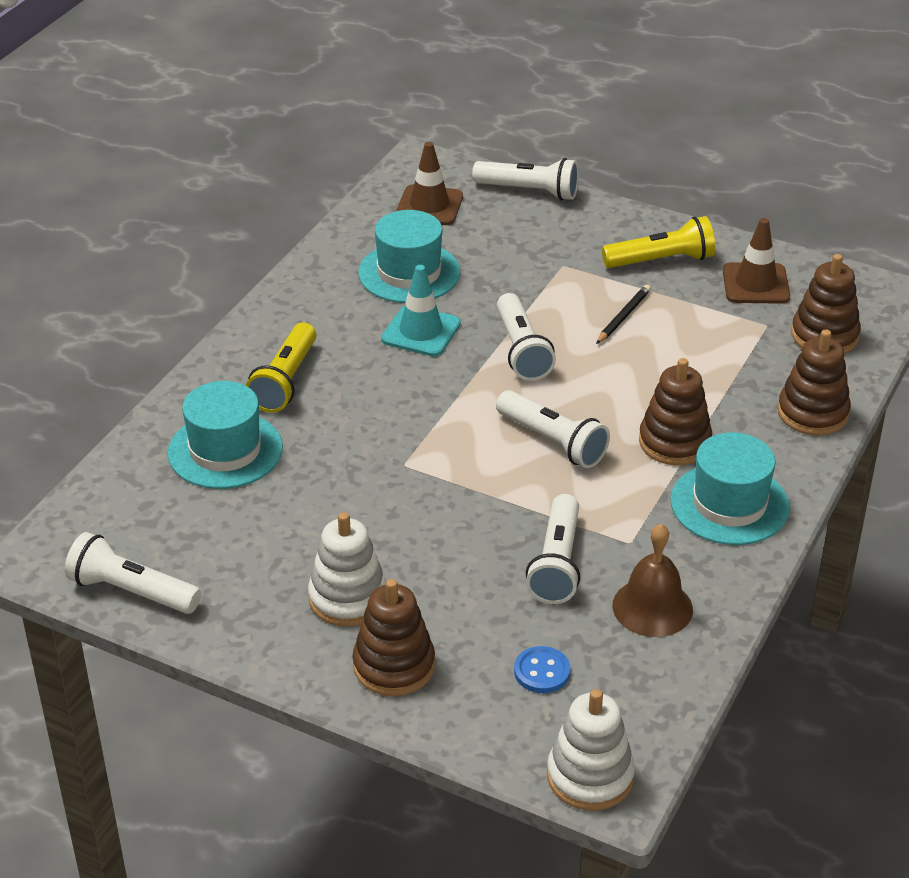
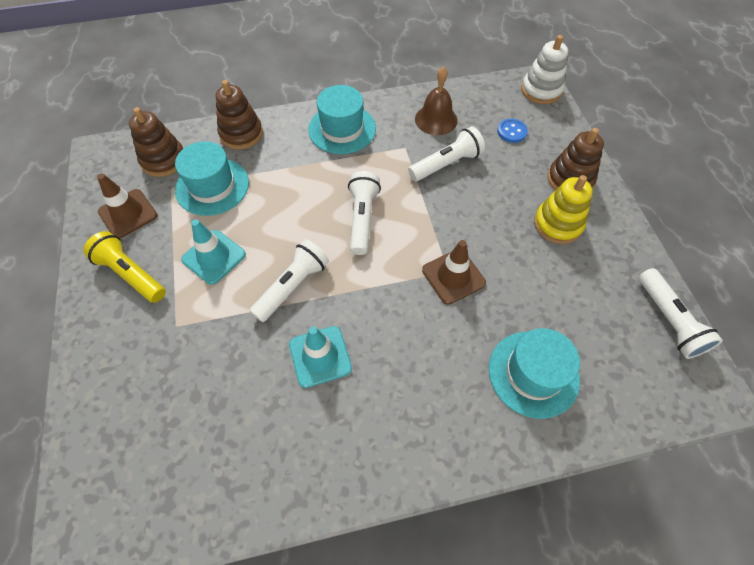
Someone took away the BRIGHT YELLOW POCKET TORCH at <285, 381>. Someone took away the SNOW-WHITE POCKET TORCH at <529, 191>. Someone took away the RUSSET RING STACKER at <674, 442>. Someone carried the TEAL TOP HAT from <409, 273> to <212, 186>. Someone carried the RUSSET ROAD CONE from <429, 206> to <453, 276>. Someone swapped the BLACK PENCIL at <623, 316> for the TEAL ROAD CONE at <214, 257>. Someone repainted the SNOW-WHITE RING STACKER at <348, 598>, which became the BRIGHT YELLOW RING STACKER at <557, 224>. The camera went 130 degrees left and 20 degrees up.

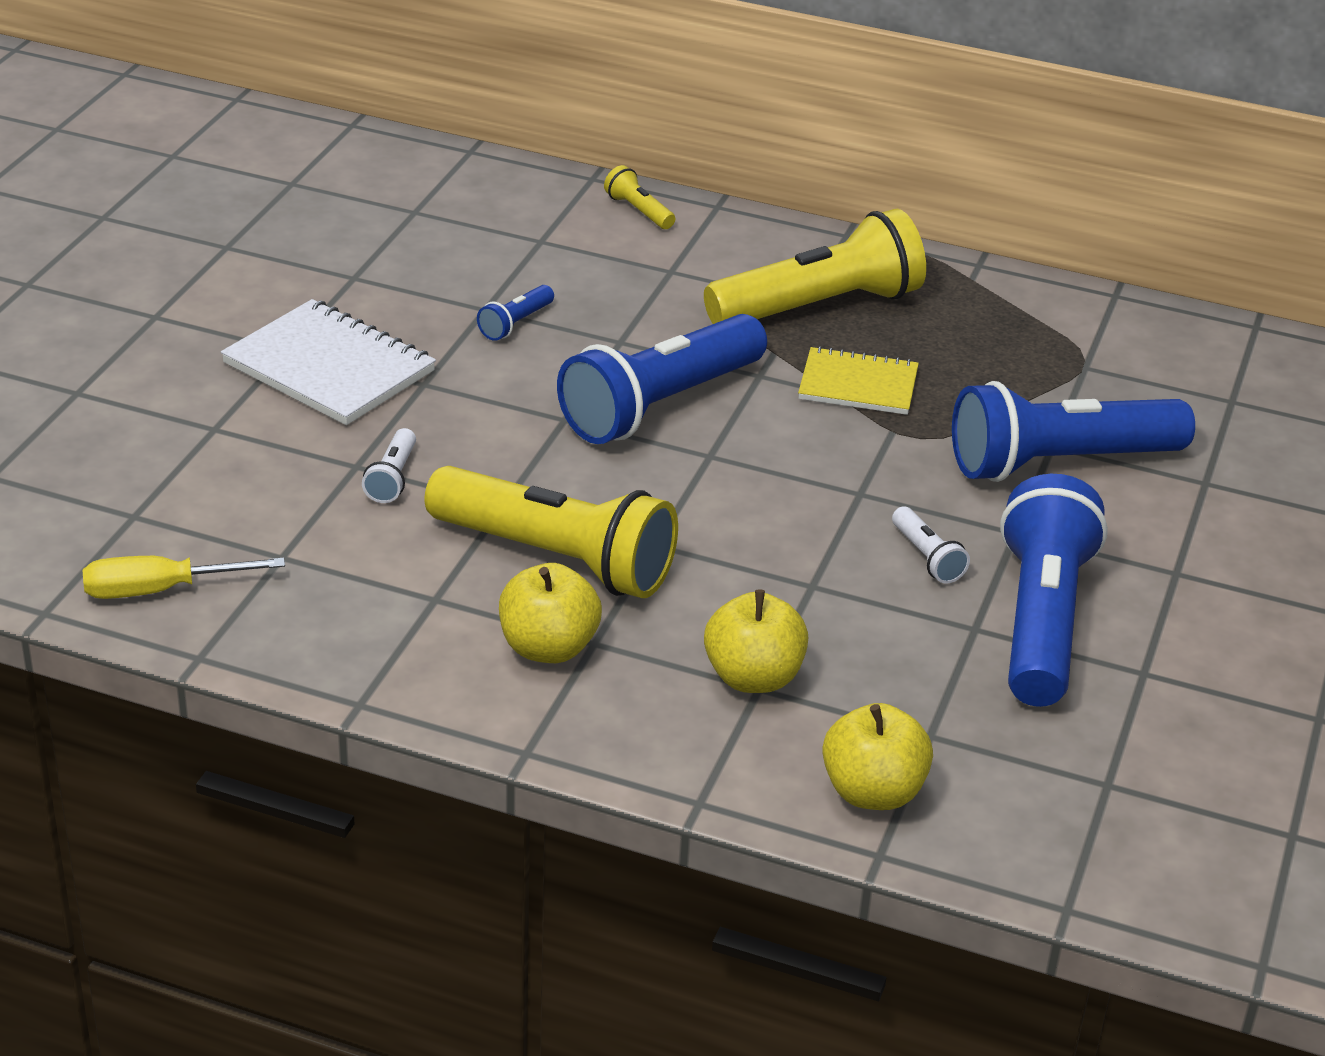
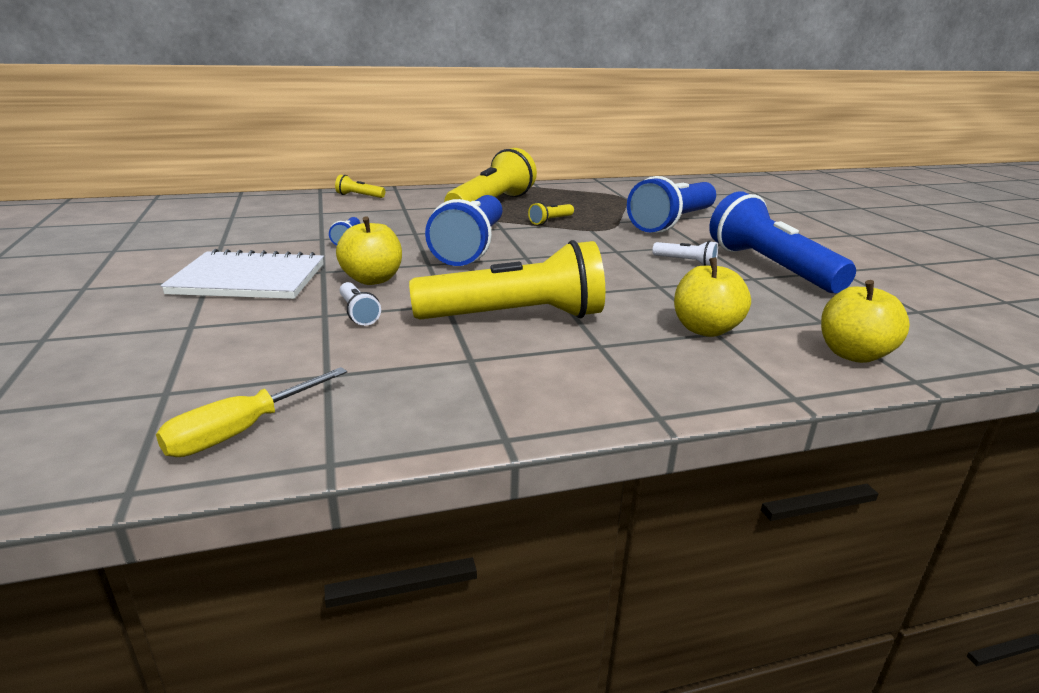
Someone carried the BRIGHT YELLOW TOY APPLE from <548, 648> to <372, 279>. Someone swapped the BRIGHT YELLOW NOTEBOOK at <858, 385> for the BRIGHT YELLOW POCKET TORCH at <550, 221>. The camera went 35 degrees left and 10 degrees down.

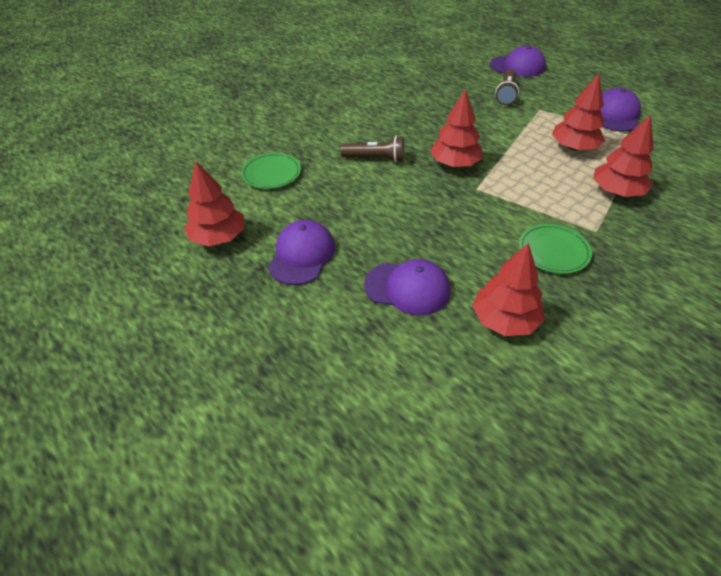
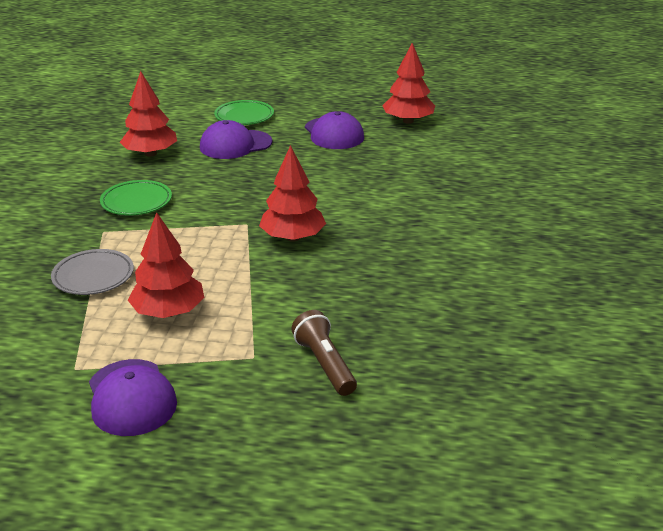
Someone took away the RUSSET POCKET TORCH at <375, 158>. Someone took away the VIOLET PEAKED CAP at <517, 66>. Someone carried the EMERALD PLATE from <271, 174> to <244, 116>. Someone swapped the SCARLET TOY TREE at <617, 192> for the GREY PLATE at <93, 276>. The camera went 140 degrees right and 15 degrees down.

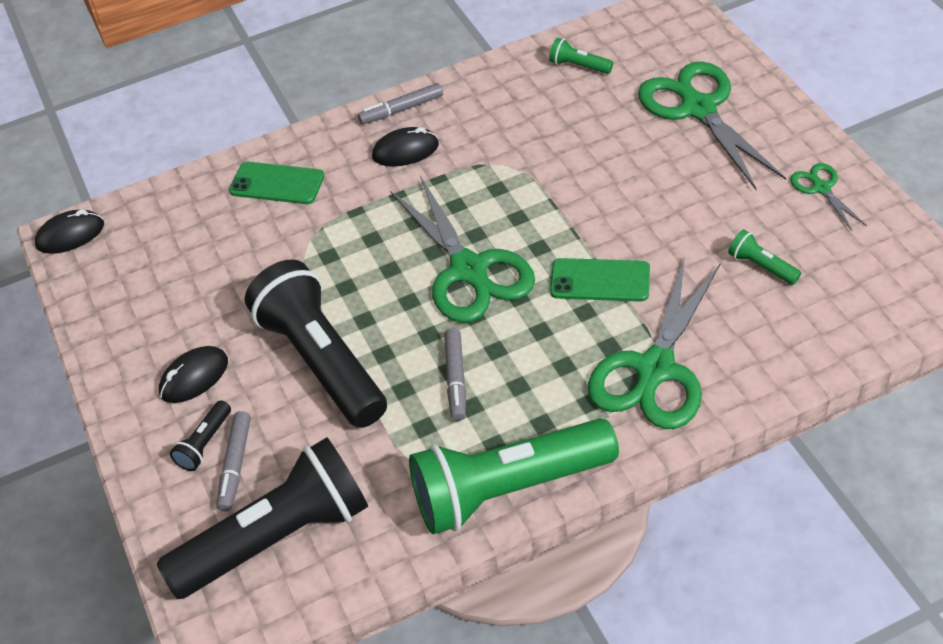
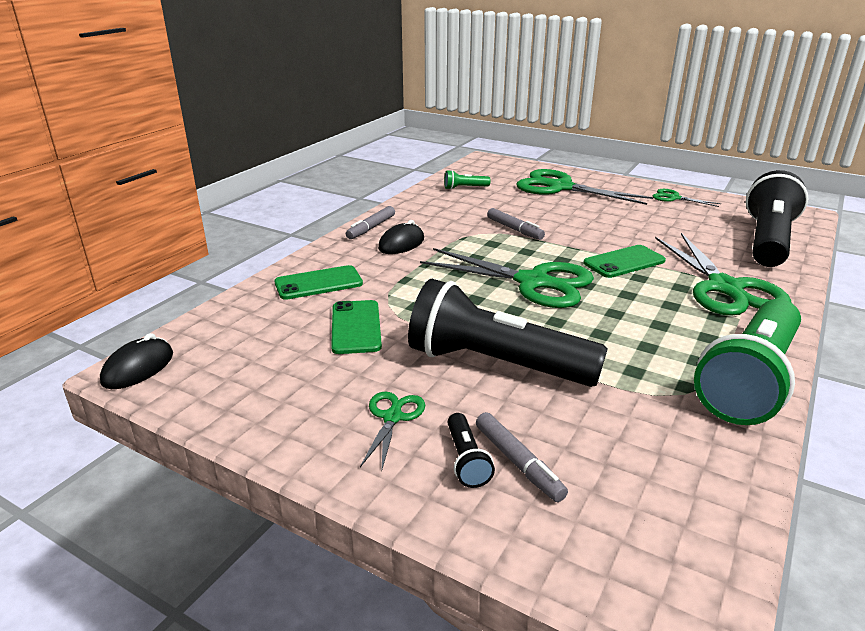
Someone took away the EMERALD POCKET TORCH at <761, 266>. Someone put down the EMERALD MOBILE PHONE at <356, 327>. Someone carried the BLACK POCKET TORCH from <277, 537> to <767, 240>. Someone carried the GREY MARKER from <456, 379> to <514, 229>. Someone swapped the BLACK COMPUTER MOUSE at <194, 377> for the EMERALD SHEARS at <392, 417>. The camera went 40 degrees left and 20 degrees down.

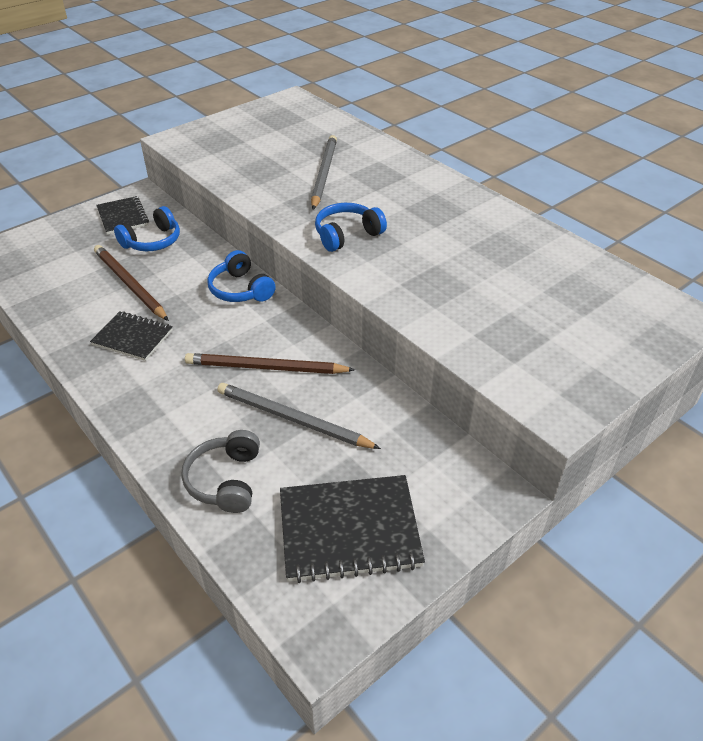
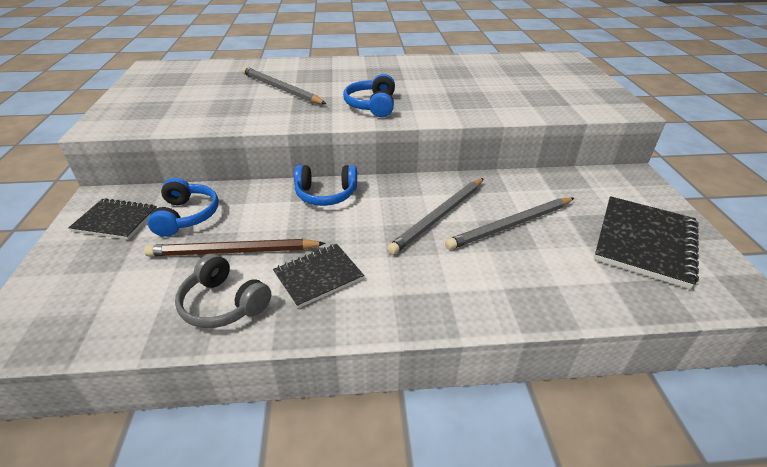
Someone carried the GREY OVER-EAR HEADPHONES from <225, 480> to <223, 304>. Someone repainted the RUSSET PENCIL at <265, 368>, which became the GREY PENCIL at <439, 217>. The camera went 55 degrees left and 5 degrees down.

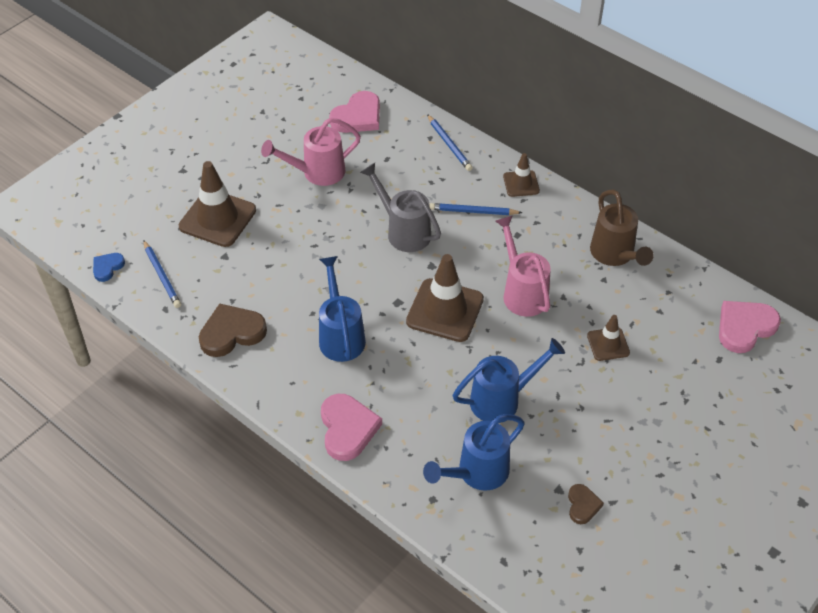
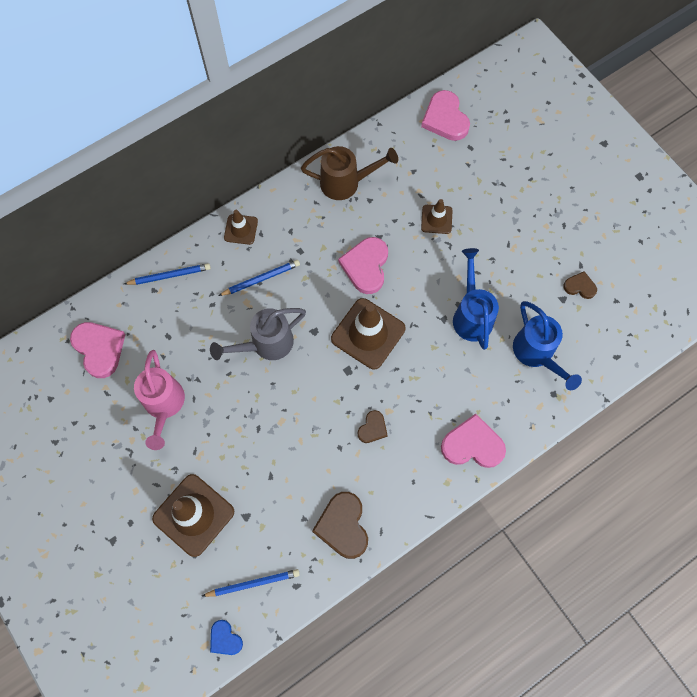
Someone swapped the BLUE WATERING POT at <340, 336> for the RUSSET LOVE HEART at <372, 428>. Someone swapped the PINK WATERING POT at <522, 292> for the PINK LOVE HEART at <366, 266>. Someone rotated the BLUE PENCIL at <473, 211> by 135 degrees counterclockwise. The camera went 75 degrees left and 20 degrees up.

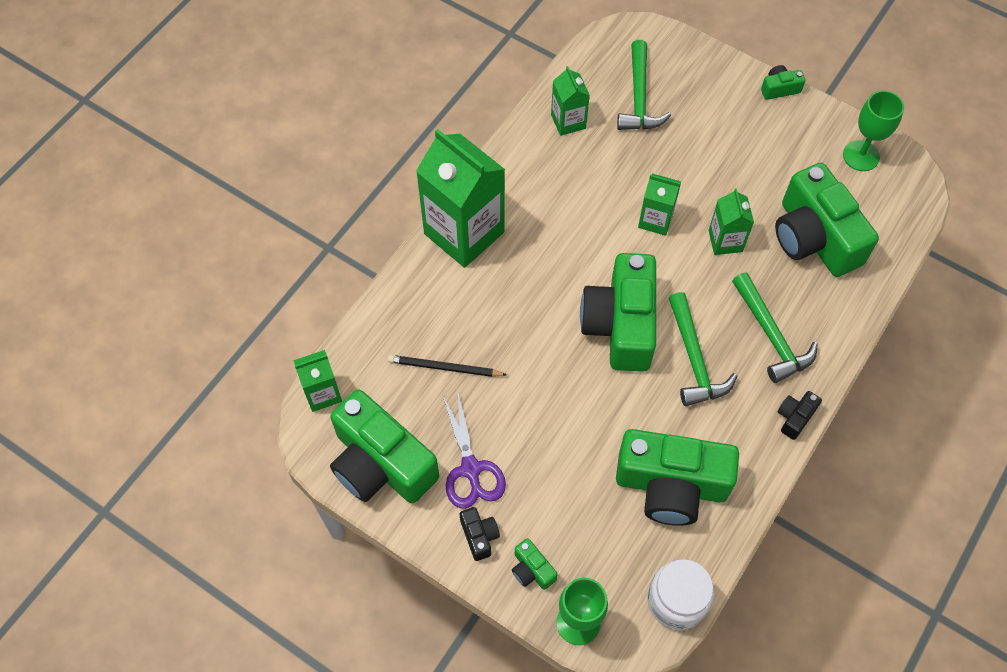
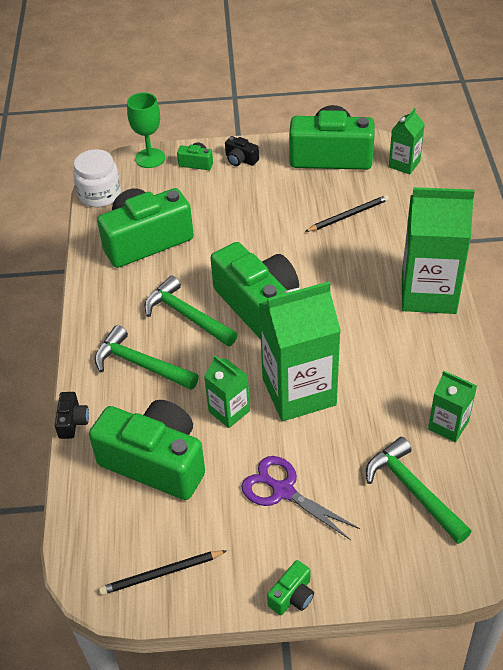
Someone carried the VIOLET SHEARS from <470, 469> to <283, 491>. Someone carried the BLACK COMPACT CAMERA from <795, 417> to <72, 422>. Someone swapped the EMERALD CHALICE at <861, 156> for the BLACK PENCIL at <161, 574>. Someone scaled the EMERALD CARTON at <655, 220> by 1.98. The camera went 145 degrees right and 15 degrees down.

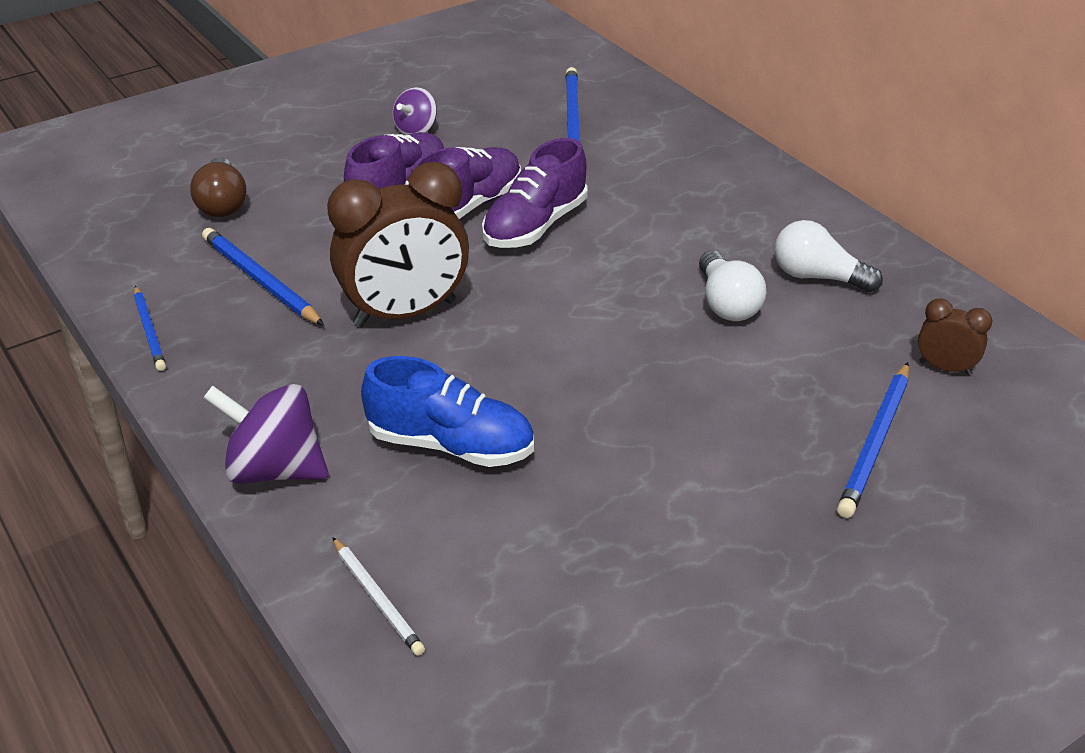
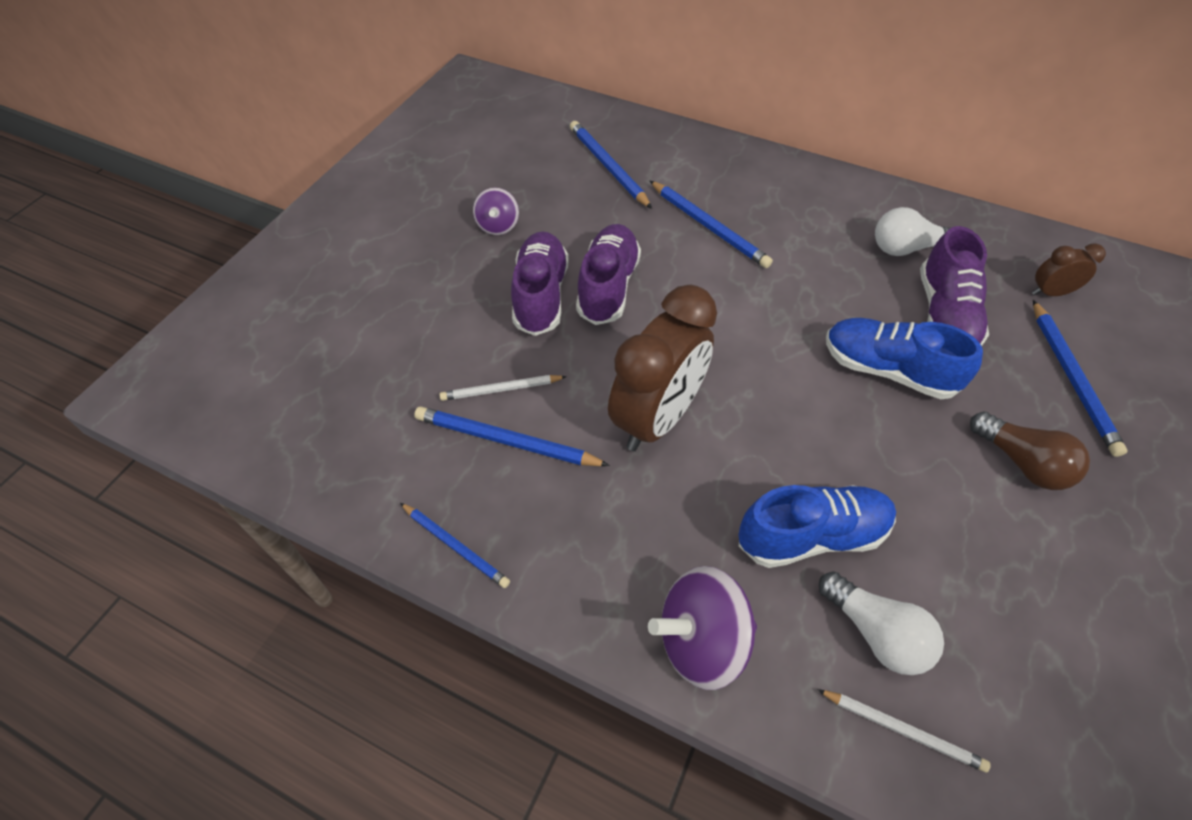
Someone put down the SNOW-WHITE PENCIL at <501, 390>. Someone put down the BLUE PENCIL at <709, 226>. Someone put down the BLUE LACE-UP SHOE at <888, 370>. Someone carried the RUSSET LIGHTBULB from <222, 203> to <1022, 463>. Someone carried the VIOLET LACE-UP SHOE from <535, 226> to <944, 314>. Someone carried the SNOW-WHITE LIGHTBULB from <727, 303> to <876, 633>. The camera went 30 degrees left and 15 degrees up.

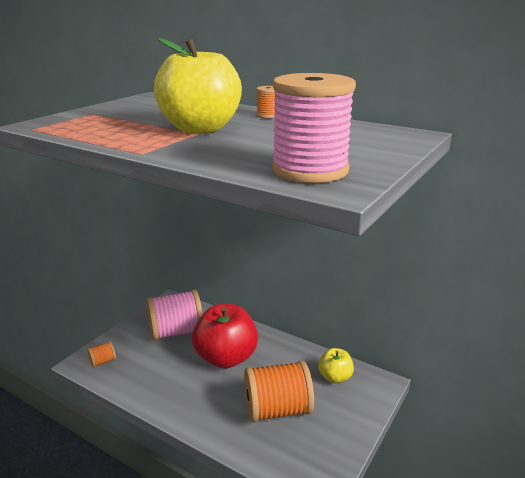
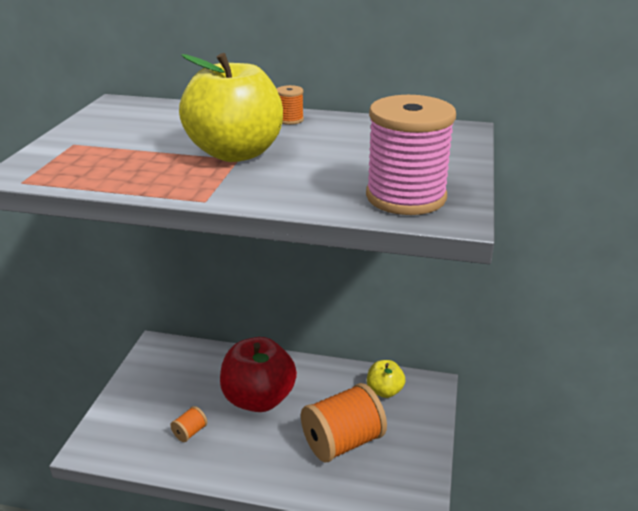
Someone took away the PINK SPOOL at <176, 331>. Someone carried the ORANGE SPOOL from <102, 362> to <190, 432>. The camera went 20 degrees left and 5 degrees up.

